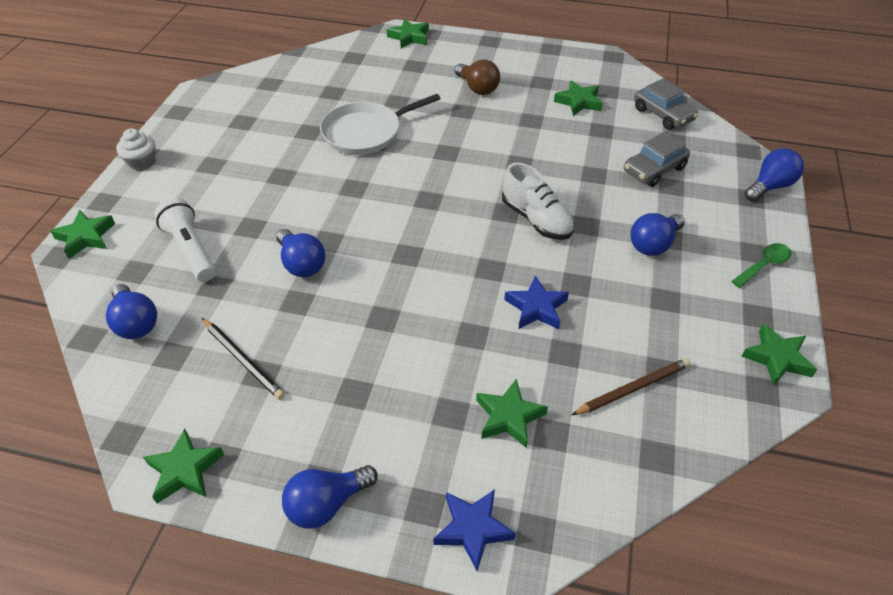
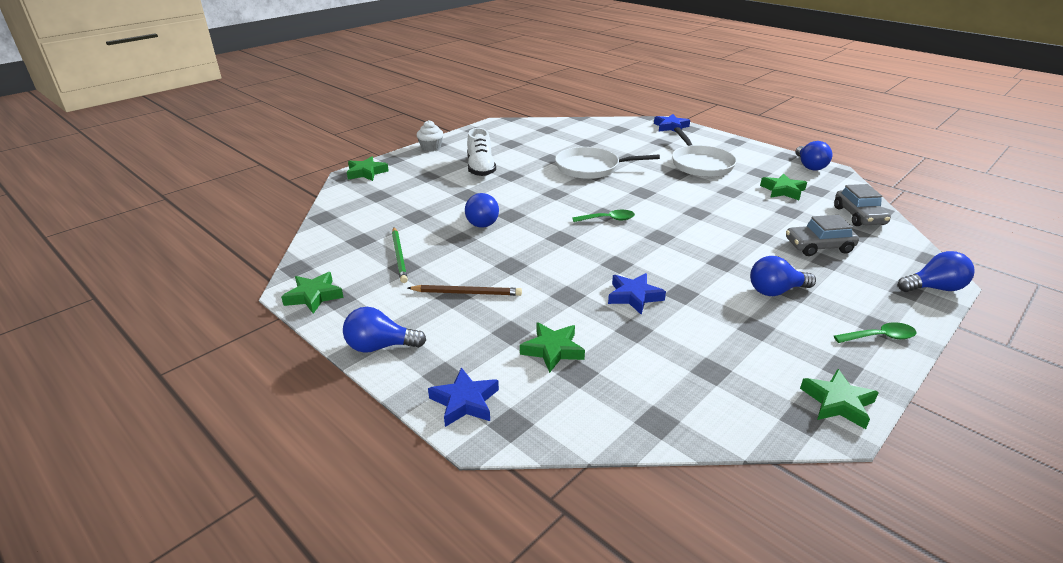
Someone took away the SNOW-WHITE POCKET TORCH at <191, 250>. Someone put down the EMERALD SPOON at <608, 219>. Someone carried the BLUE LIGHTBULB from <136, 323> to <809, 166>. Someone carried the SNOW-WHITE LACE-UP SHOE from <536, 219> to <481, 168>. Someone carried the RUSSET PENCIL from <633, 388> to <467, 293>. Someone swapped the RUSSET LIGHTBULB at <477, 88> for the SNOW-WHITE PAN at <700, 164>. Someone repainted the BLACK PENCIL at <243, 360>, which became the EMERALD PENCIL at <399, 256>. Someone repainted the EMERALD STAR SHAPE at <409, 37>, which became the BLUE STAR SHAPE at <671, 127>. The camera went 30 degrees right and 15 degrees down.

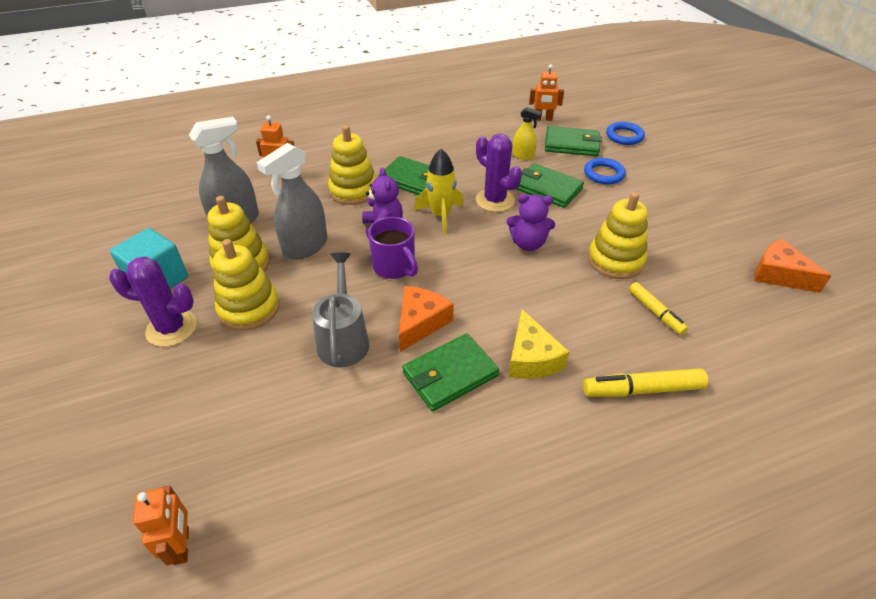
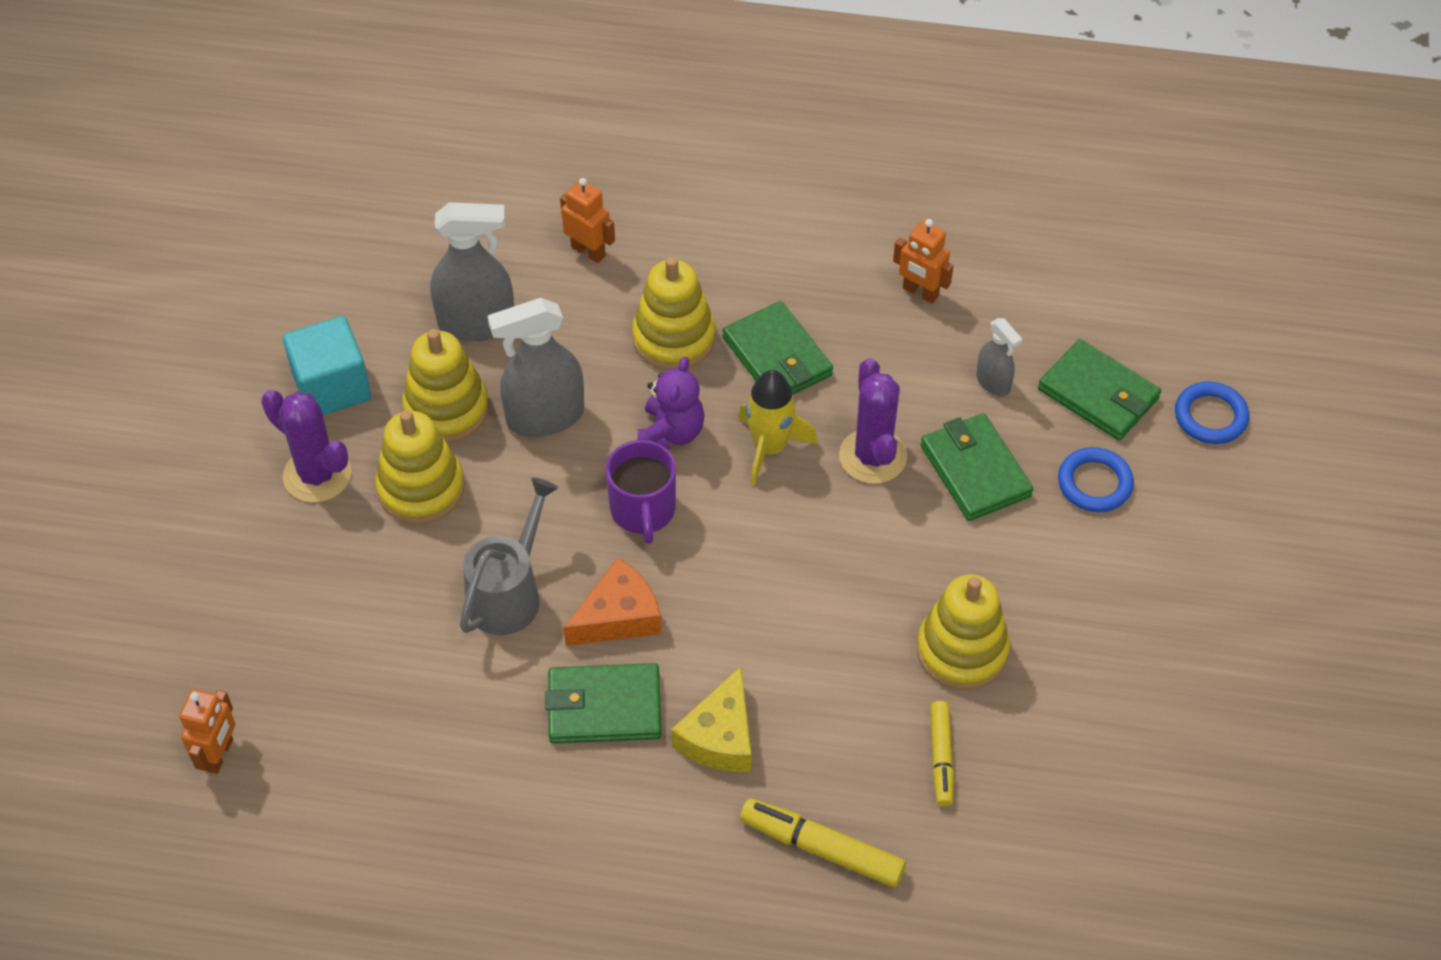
Someone took away the VIOLET TEDDY at <528, 244>. Someone took away the ORANGE PIECE OF CHEESE at <779, 274>. Someone carried the ORANGE ROBOT from <543, 119> to <920, 292>. Someone repainted the BRIGHT YELLOW SPRAY BOTTLE at <523, 155>, which became the GREY SPRAY BOTTLE at <993, 382>. The camera went 30 degrees right and 10 degrees up.

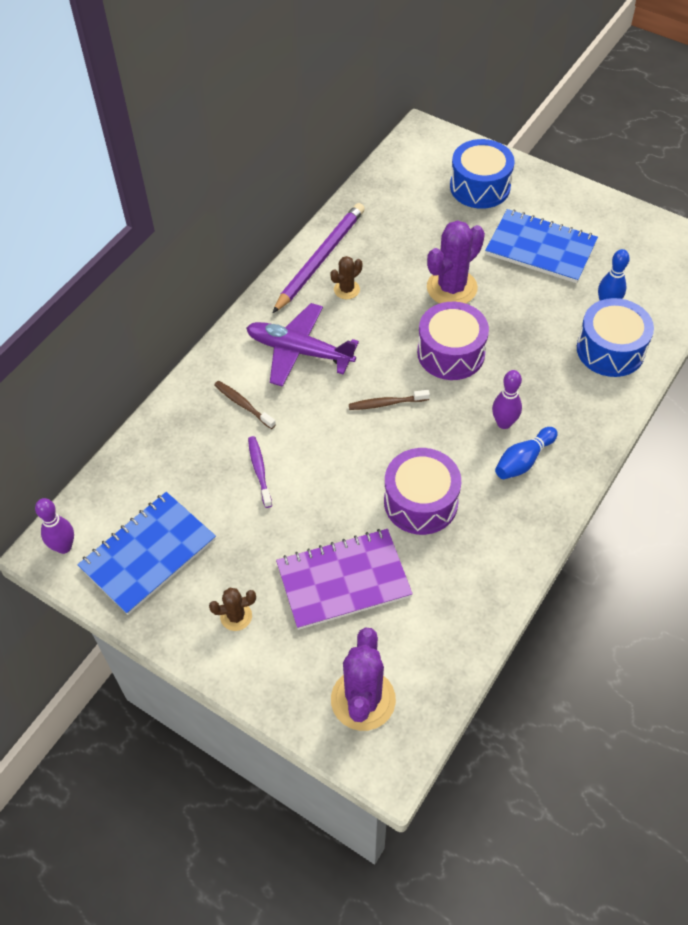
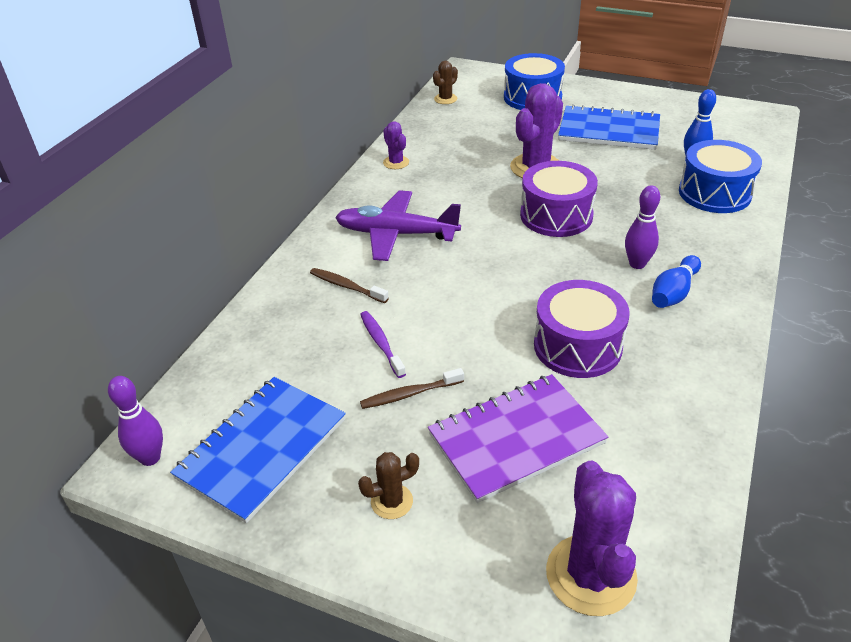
Someone carried the RUSSET SAGUARO CACTUS from <346, 289> to <445, 99>. Someone carried the RUSSET DENTAL BRUSH from <386, 403> to <409, 394>. Someone swapped the VIOLET PENCIL at <320, 259> for the VIOLET SAGUARO CACTUS at <396, 162>. The camera went 10 degrees left and 15 degrees down.

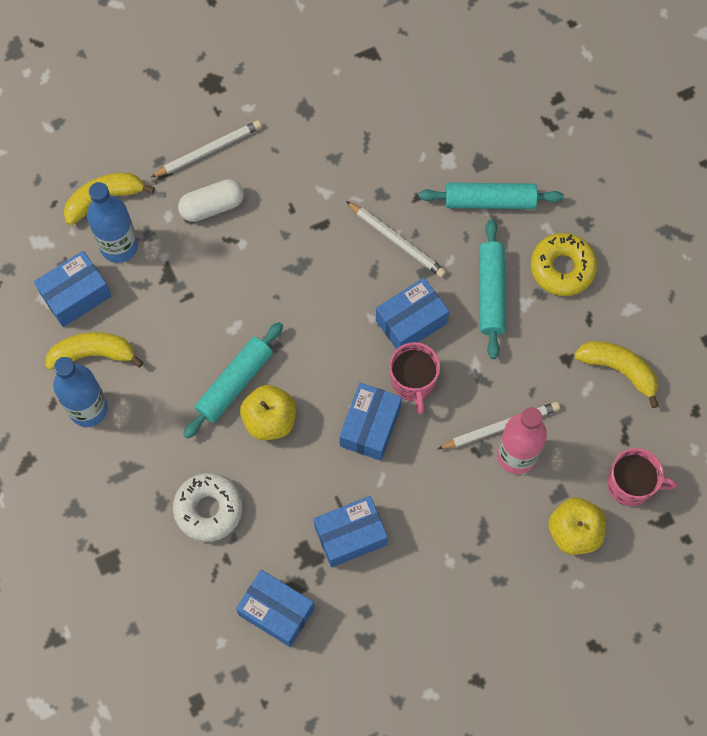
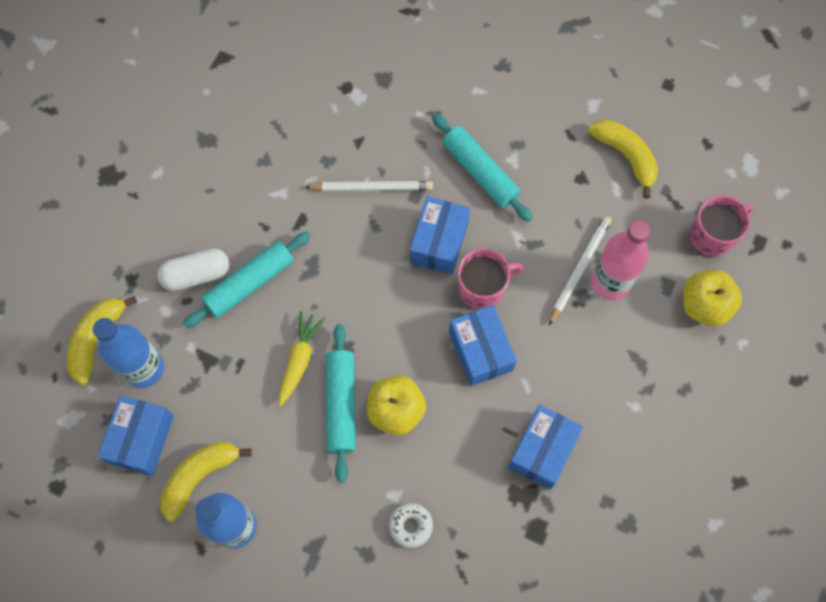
Someone took away the SNOW-WHITE PENCIL at <208, 151>. Someone took away the BLUE PARCEL at <276, 611>. Someone took away the BRIGHT YELLOW GLAZED DONUT at <562, 268>. Someone put down the BRIGHT YELLOW TOY CARROT at <299, 360>. Someone carried the TEAL ROLLING PIN from <489, 201> to <249, 283>. Someone rotated the SNOW-WHITE CAPSULE at <212, 206> by 45 degrees clockwise. Someone rotated the PINK COFFEE MUG at <413, 382> by 60 degrees counterclockwise. Someone rotated the BRIGHT YELLOW BANANA at <619, 369> by 60 degrees clockwise. Someone scaled the SNOW-WHITE GLAZED DONUT at <208, 509> by 0.59. The camera went 40 degrees left and 0 degrees up.

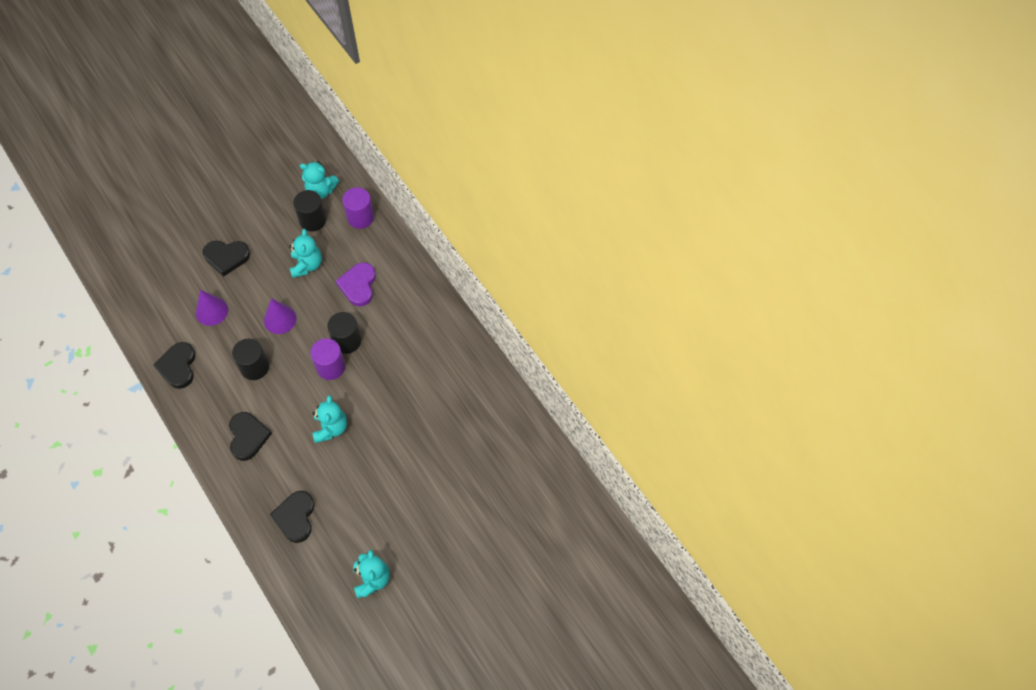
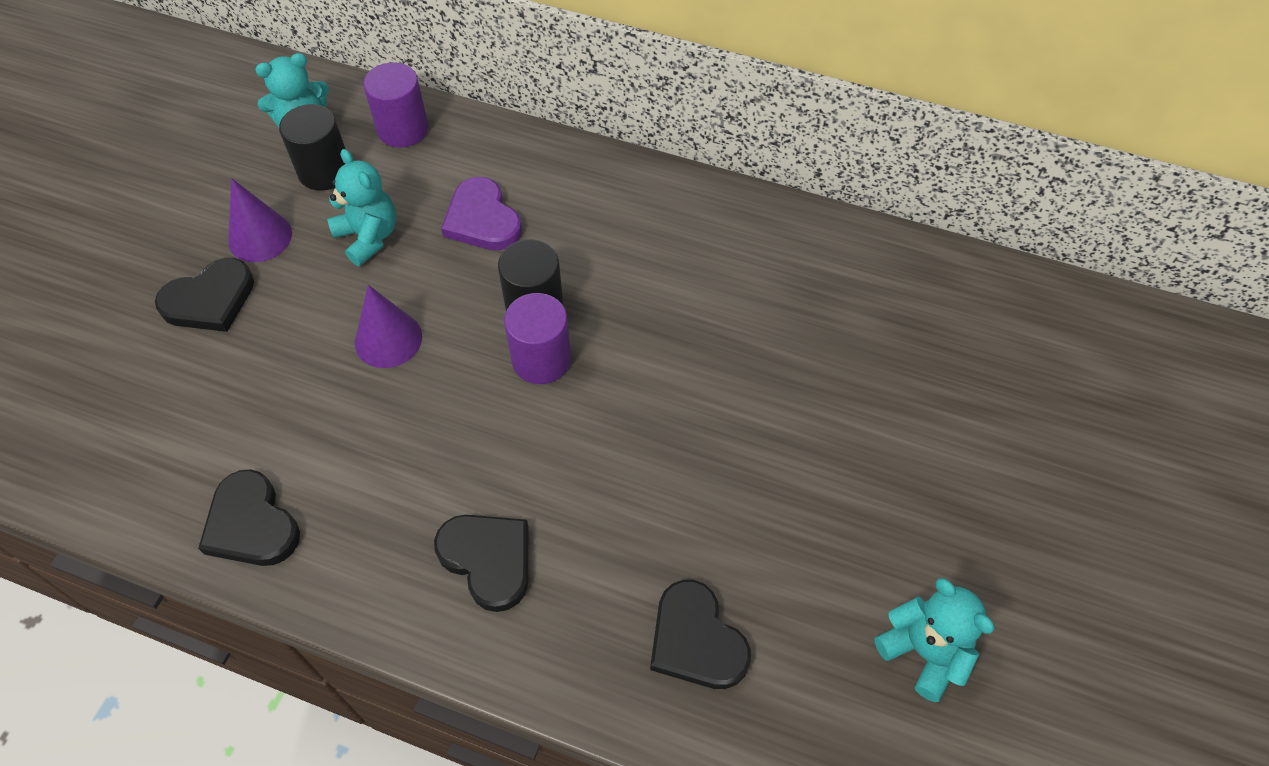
Someone took away the BLACK SOLID CYLINDER at <254, 367>. Someone took away the TEAL TEDDY at <331, 428>. Someone carried the VIOLET CONE SHAPE from <211, 311> to <260, 237>. The camera went 35 degrees left and 5 degrees down.

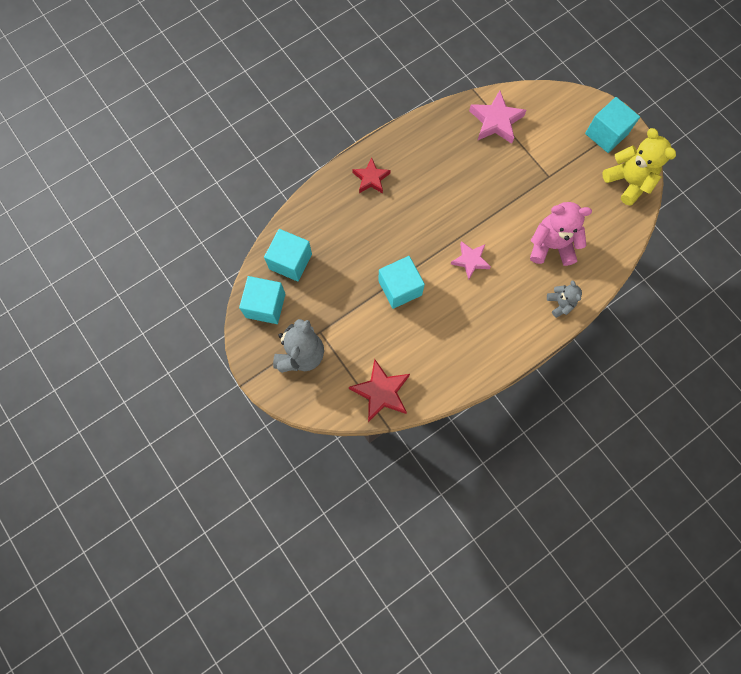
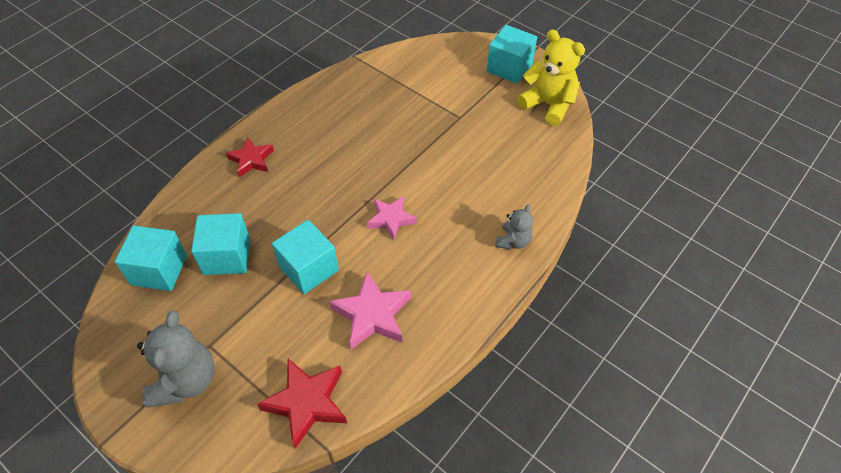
Someone took away the PINK TEDDY at <551, 246>. Someone carried the TEAL SOLID CUBE from <265, 305> to <227, 256>. Someone carried the PINK STAR SHAPE from <496, 121> to <372, 315>. Someone rotated the GREY TEDDY at <560, 303> by 60 degrees clockwise. The camera went 15 degrees left and 20 degrees down.

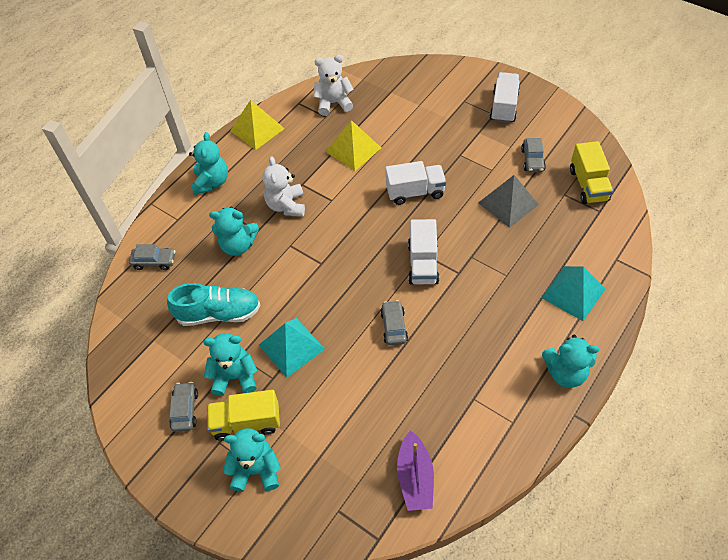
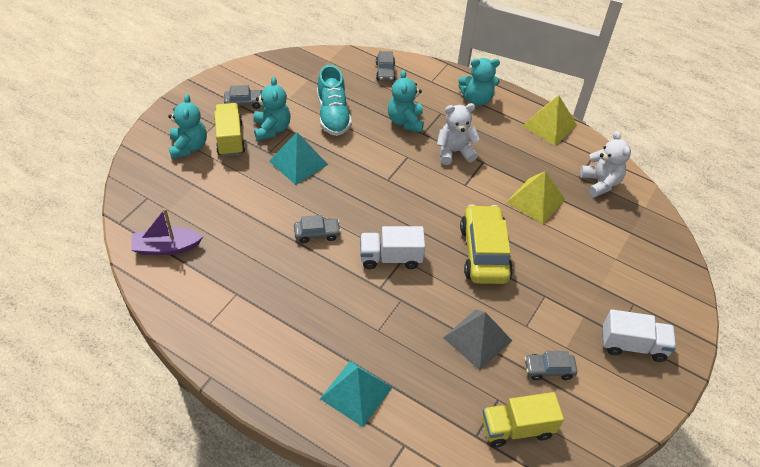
Someone took away the TEAL TEDDY at <565, 372>. Someone swapped the SNOW-WHITE TOY TRUCK at <415, 192> for the BRIGHT YELLOW TOY CAR at <484, 253>. The camera went 80 degrees right and 5 degrees down.

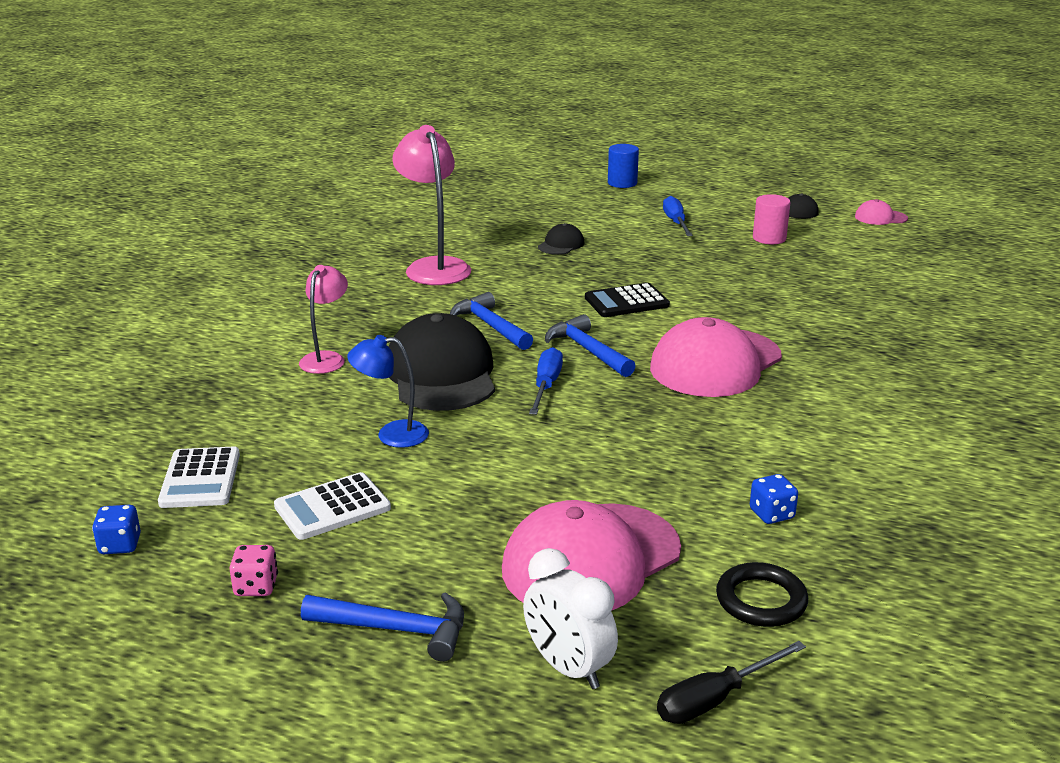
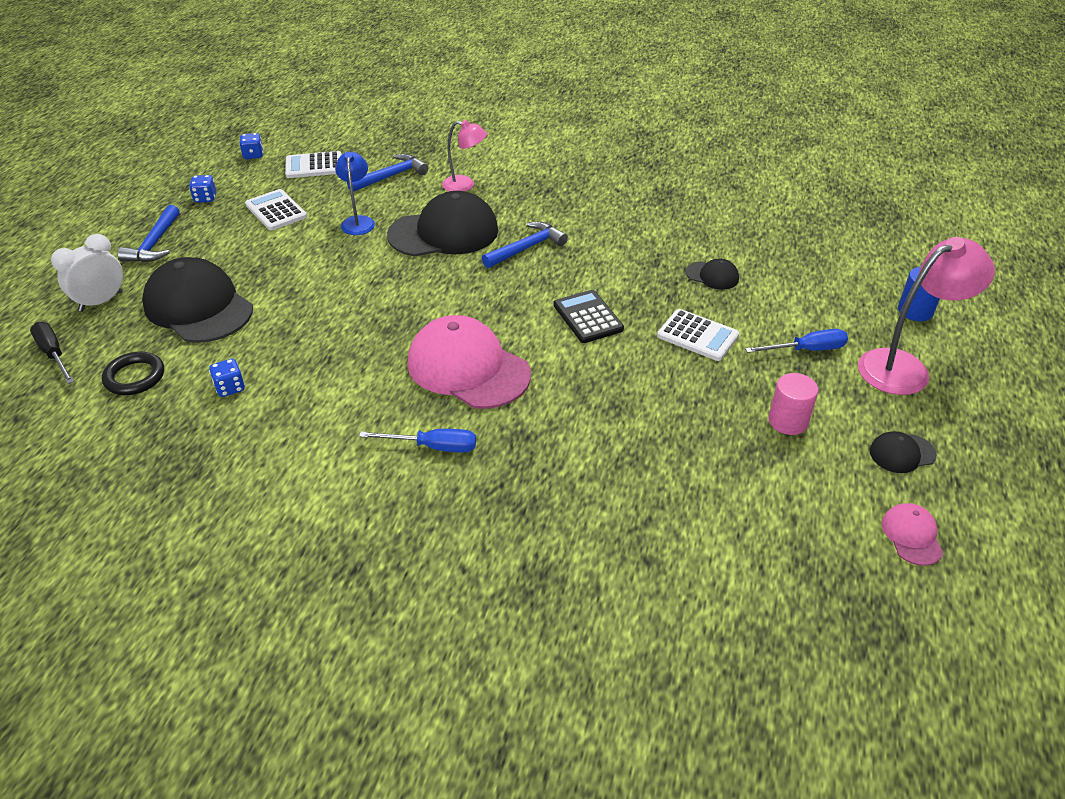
Someone put down the SNOW-WHITE CALCULATOR at <697, 336>. Someone carried the PINK READING LAMP from <434, 267> to <905, 367>. Someone carried the BLUE SCREWDRIVER from <546, 386> to <433, 447>. Someone carried the BLUE CLAW HAMMER from <587, 350> to <391, 176>. Someone repainted the PINK DIE at <256, 587>, which became the BLUE DIE at <205, 198>. Someone repainted the PINK PEAKED CAP at <591, 559>, which became the BLACK PEAKED CAP at <198, 307>. The camera went 85 degrees right and 15 degrees up.

